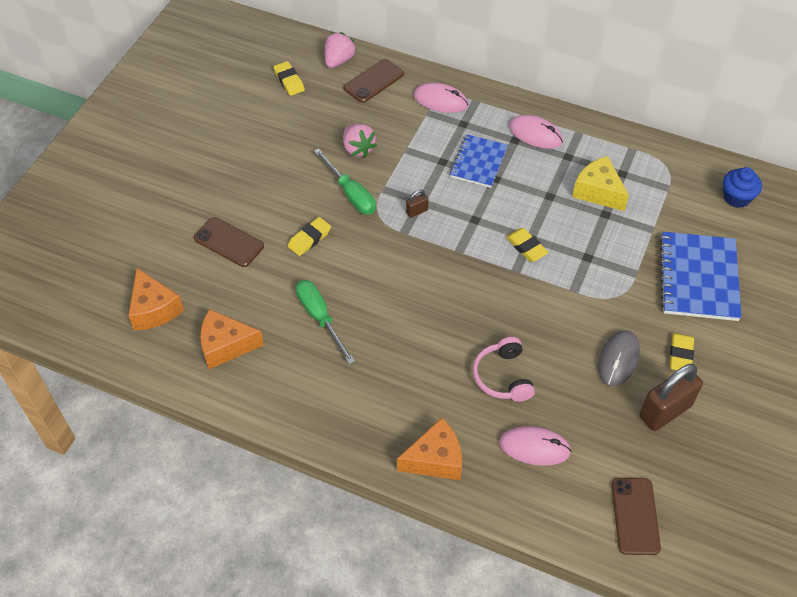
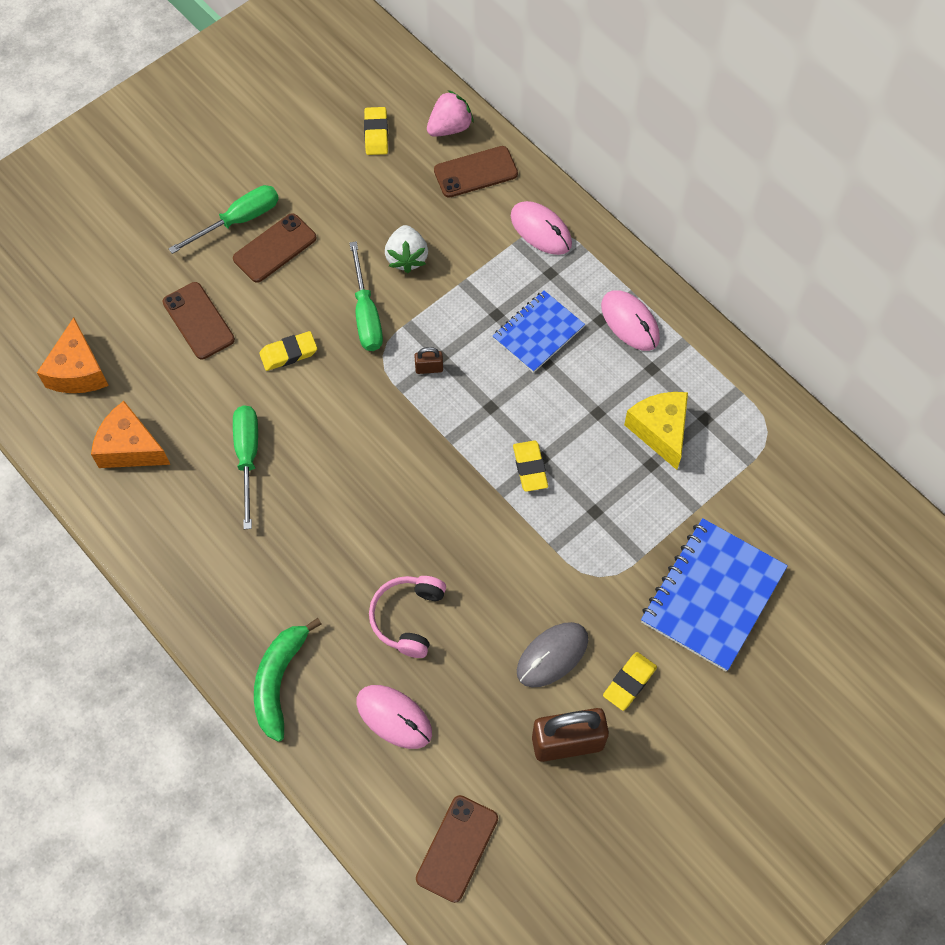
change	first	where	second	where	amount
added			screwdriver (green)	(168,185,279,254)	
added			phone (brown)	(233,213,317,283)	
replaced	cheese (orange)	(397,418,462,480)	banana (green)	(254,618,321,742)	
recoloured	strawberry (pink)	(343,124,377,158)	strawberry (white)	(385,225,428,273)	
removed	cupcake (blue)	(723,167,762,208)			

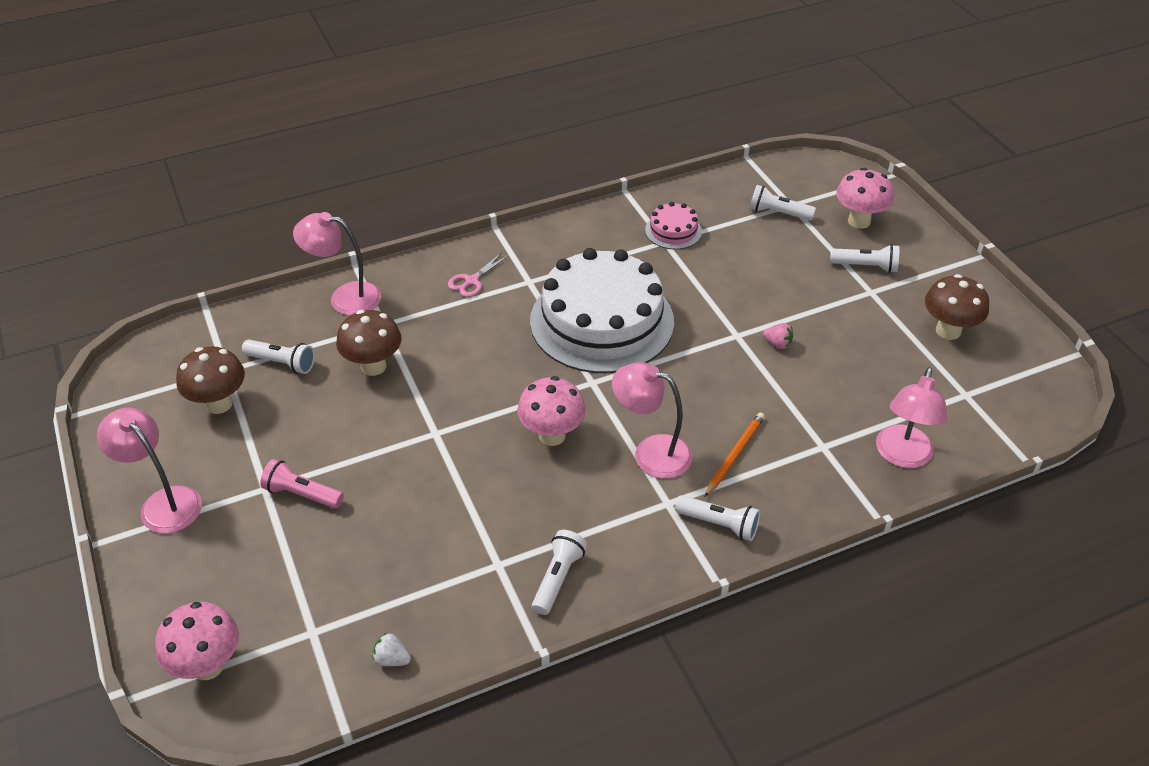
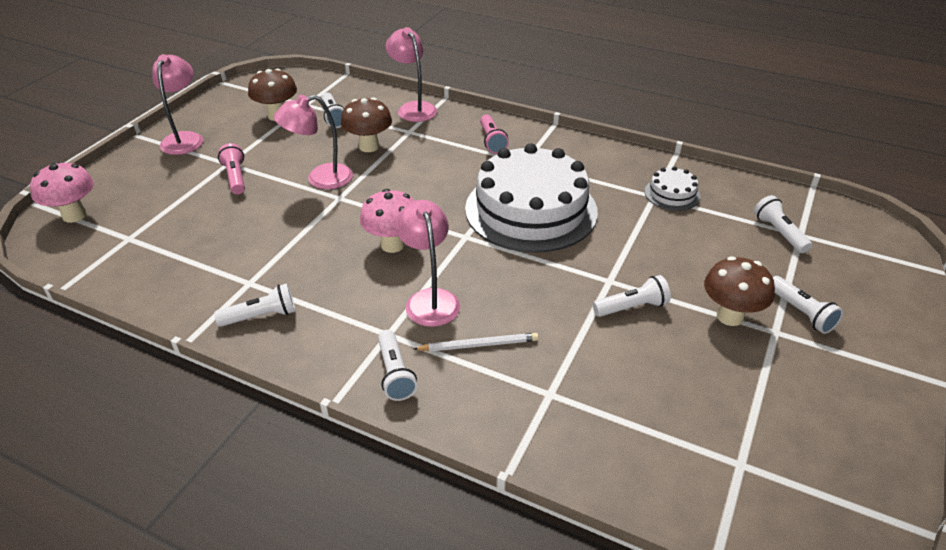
change	first	where	second	where	amount
moved	lamp (pink)	(876,367,948,468)		(274,95,353,189)	
recoloured	pencil (orange)	(705,412,765,497)	pencil (white)	(413,333,539,352)	
replaced	scissors (pink)	(448,252,509,297)	flashlight (pink)	(480,115,509,154)	
replaced	strawberry (pink)	(763,323,793,349)	flashlight (white)	(593,275,671,317)	
recoloured	cake (pink)	(645,202,702,249)	cake (white)	(644,166,701,211)	
moved	mushroom (brown)	(925,274,989,340)		(704,256,775,326)	
removed	strawberry (white)	(373,633,411,666)			
removed	mushroom (pink)	(836,168,894,229)			

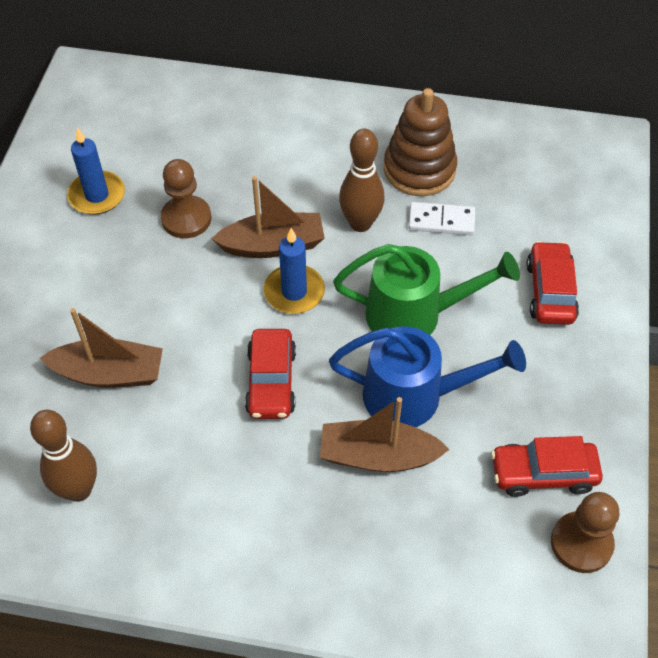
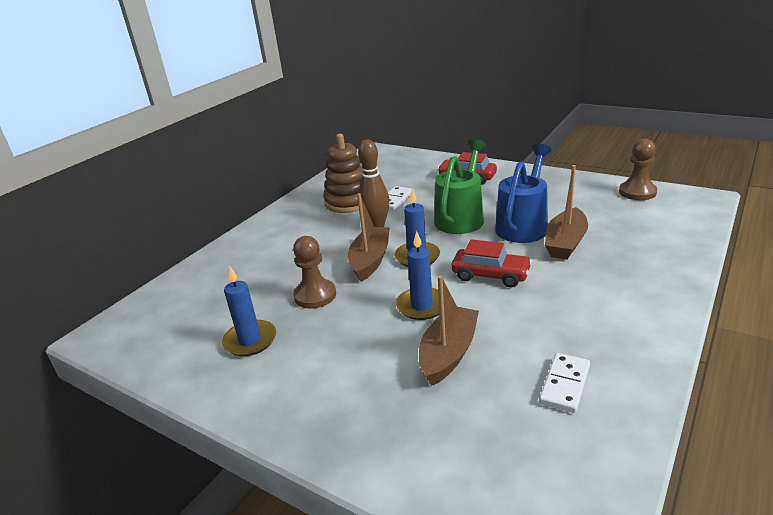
change	first	where	second	where	amount
added			candle (blue)	(396,231,440,320)	
replaced	bowling pin (brown)	(30,410,97,502)	domino (white)	(539,353,590,413)	
removed	car (red)	(491,436,603,497)			

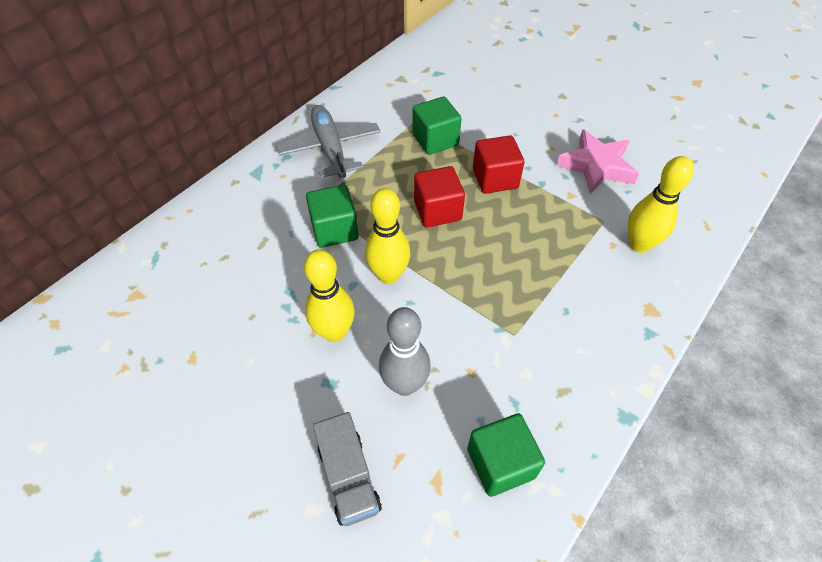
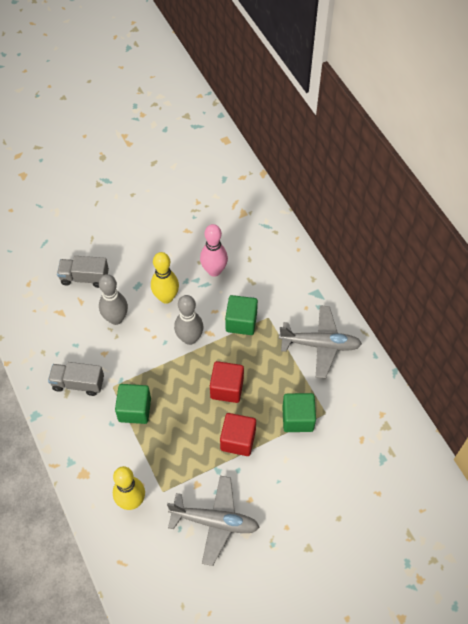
change	first	where	second	where	amount
added			truck (grey)	(48,362,104,396)	
moved	cube (green)	(467,413,545,497)		(115,384,151,424)	
replaced	star (pink)	(557,129,639,194)	plane (grey)	(167,476,259,566)	
recoloured	bowling pin (yellow)	(365,188,411,284)	bowling pin (grey)	(174,295,203,345)	
added			bowling pin (pink)	(200,224,228,277)	

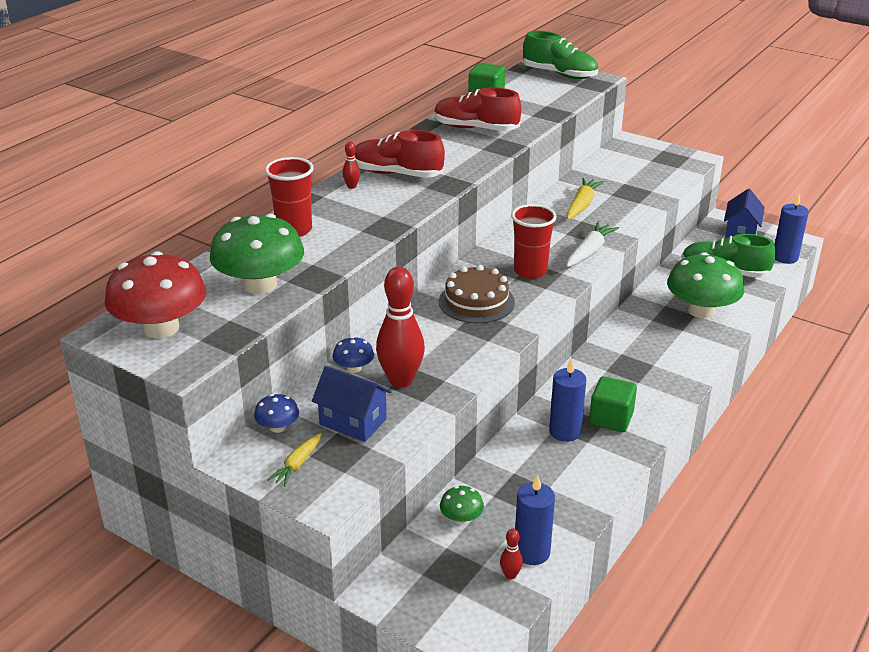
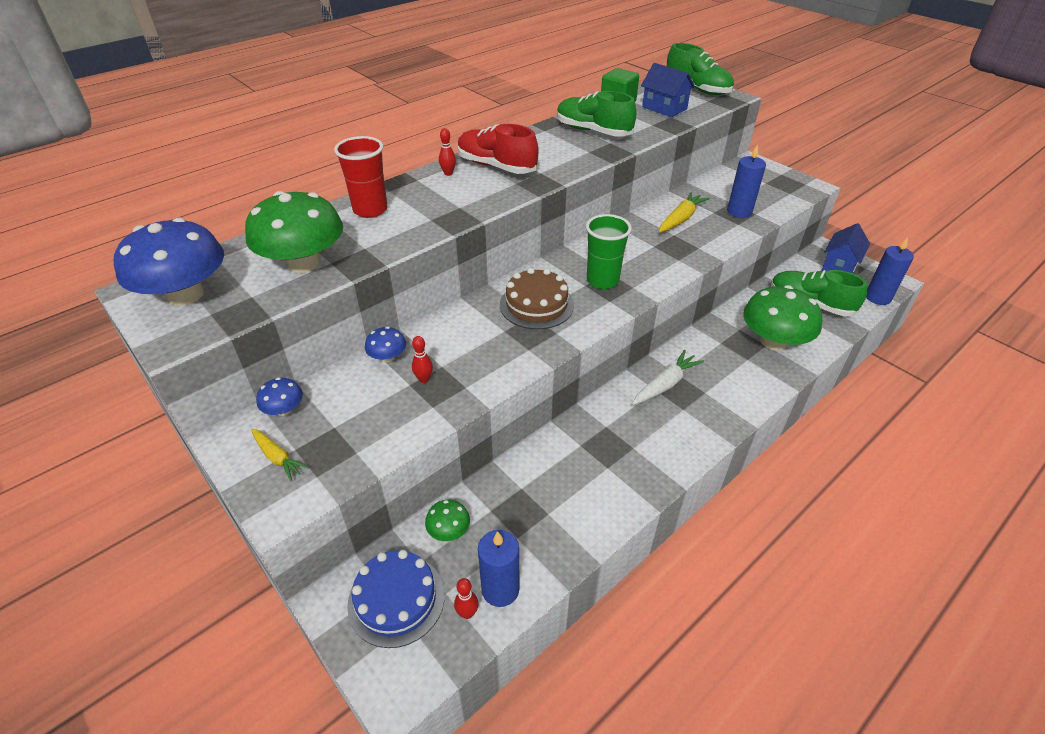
change	first	where	second	where	amount
recoloured	mushroom (red)	(105,251,206,338)	mushroom (blue)	(114,218,224,306)	
turned	carrot (yellow)	(267,433,322,487)		(251,429,309,481)	90 degrees counterclockwise
added			cake (blue)	(347,550,445,648)	
resized	bowling pin (red)	(376,267,425,388)		(412,336,433,383)	x0.43
recoloured	shoe (red)	(434,87,521,131)	shoe (green)	(557,91,637,137)	
recoloured	cup (red)	(511,204,557,279)	cup (green)	(586,214,632,289)	
moved	carrot (white)	(566,222,619,267)		(632,350,704,405)	
moved	house (blue)	(312,366,391,442)		(641,63,695,117)	
moved	candle (blue)	(549,358,586,442)		(727,144,766,218)	
removed	cube (green)	(589,376,637,432)			

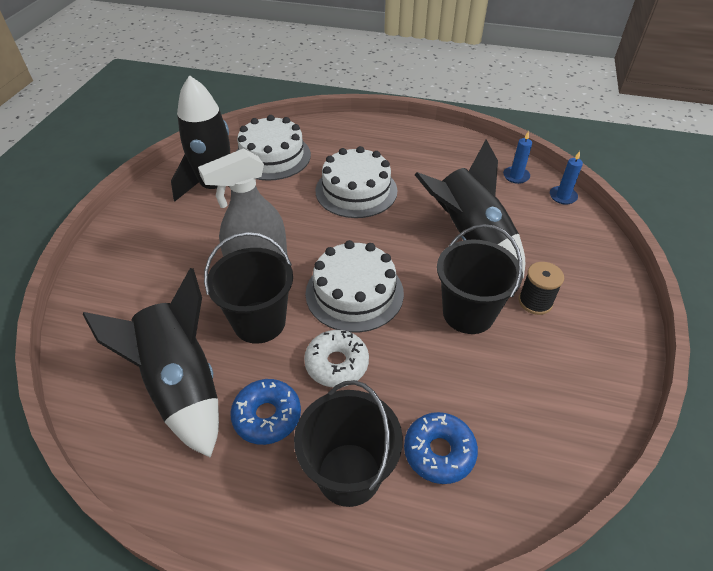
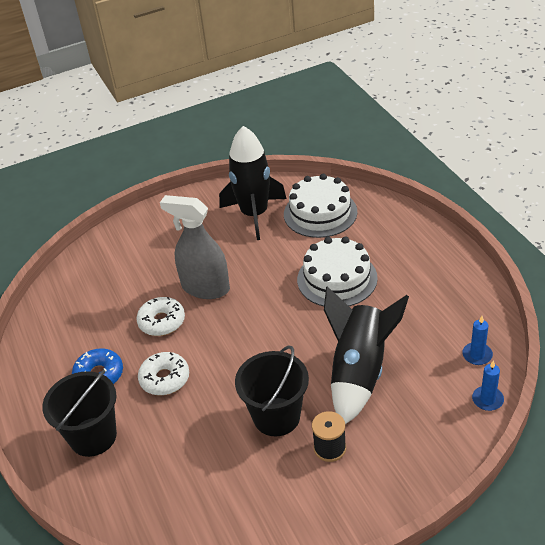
change	first	where	second	where	amount
replaced	bucket (black)	(204,232,293,344)	donut (white)	(136,297,185,336)	
removed	rocket (black)	(83,268,219,458)			
removed	cake (white)	(306,240,404,333)			
removed	donut (blue)	(404,412,478,484)			

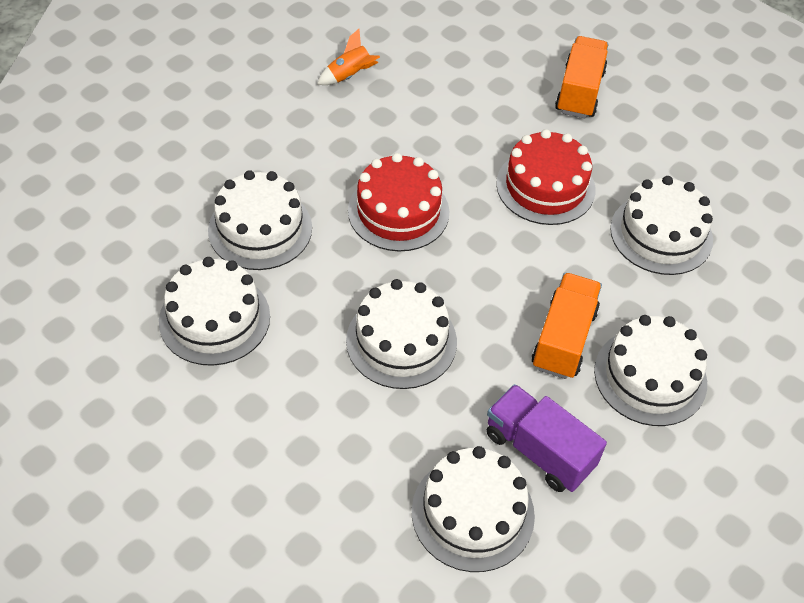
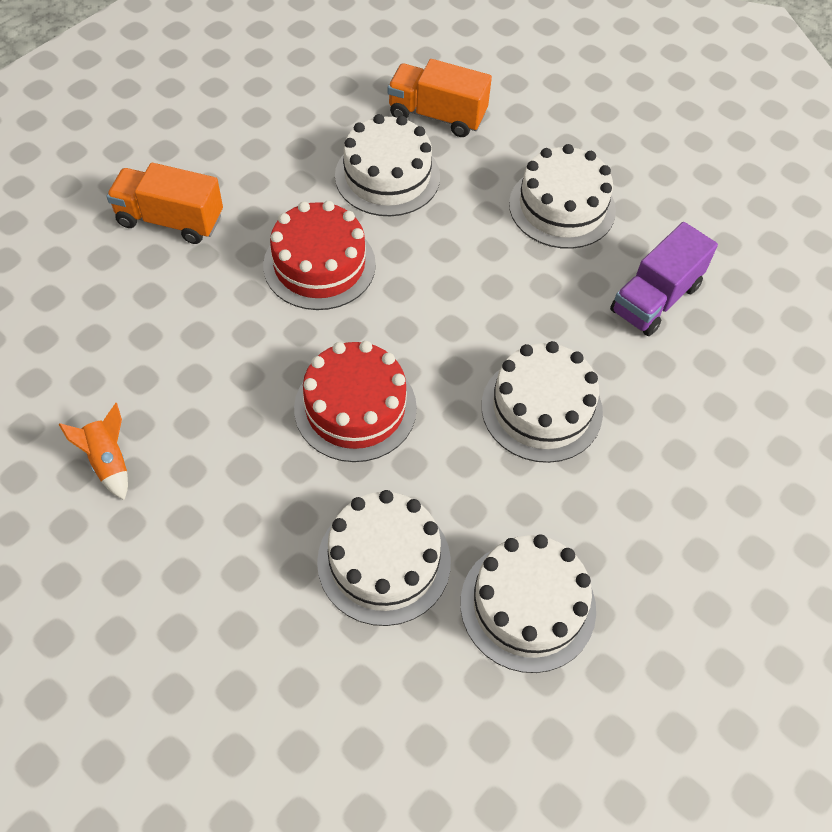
change	first	where	second	where	amount
moved	truck (orange)	(532,273,602,379)		(388,59,492,137)	
removed	cake (white)	(412,446,535,572)			

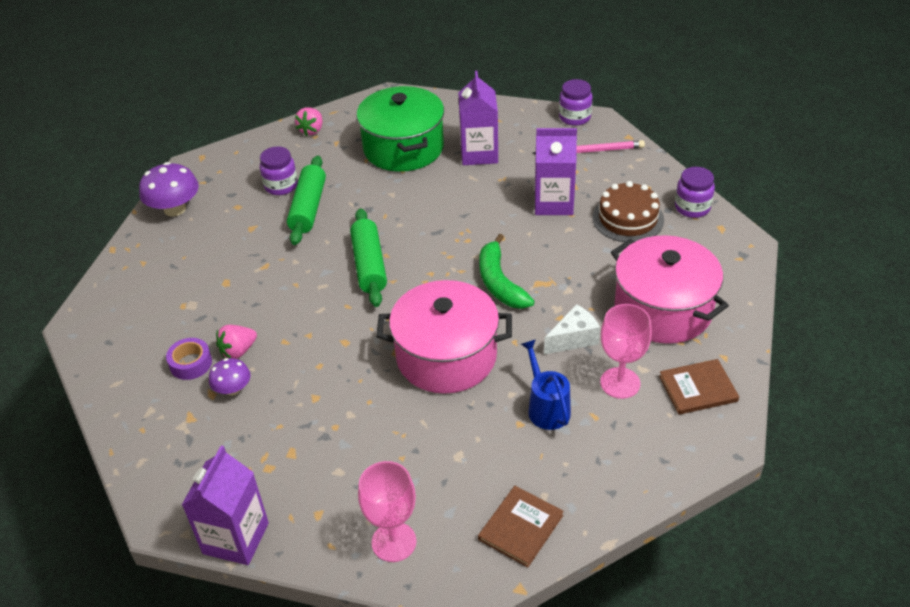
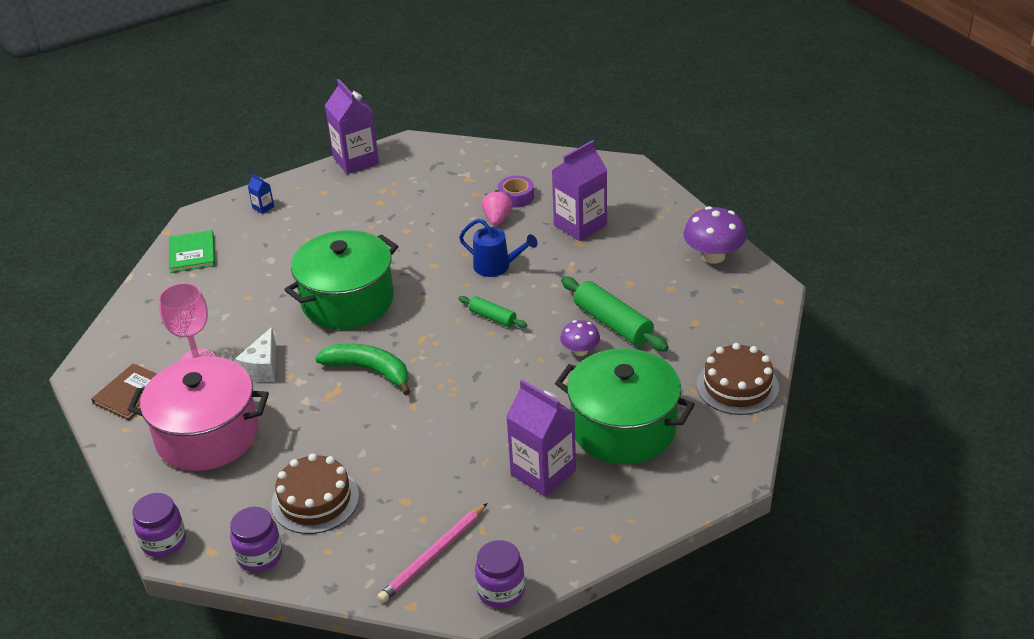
change	first	where	second	where	amount
moved	jar (purple)	(260,146,298,195)		(132,493,186,557)	
recoloured	book (brown)	(478,486,564,567)	book (green)	(169,230,215,273)	
replaced	goblet (pink)	(358,461,416,562)	carton (blue)	(248,174,274,214)	
recoloured	pot (pink)	(376,280,512,394)	pot (green)	(284,230,398,329)	
resized	rolling pin (green)	(350,208,387,307)		(458,296,527,328)	x0.56
moved	watering can (blue)	(521,339,571,430)		(459,219,537,277)	
moved	carton (purple)	(535,128,577,215)		(552,140,607,241)	
moved	mushroom (purple)	(209,358,251,395)		(560,320,600,356)	
replaced	strawberry (pink)	(295,107,322,136)	cake (brown)	(697,343,779,415)	

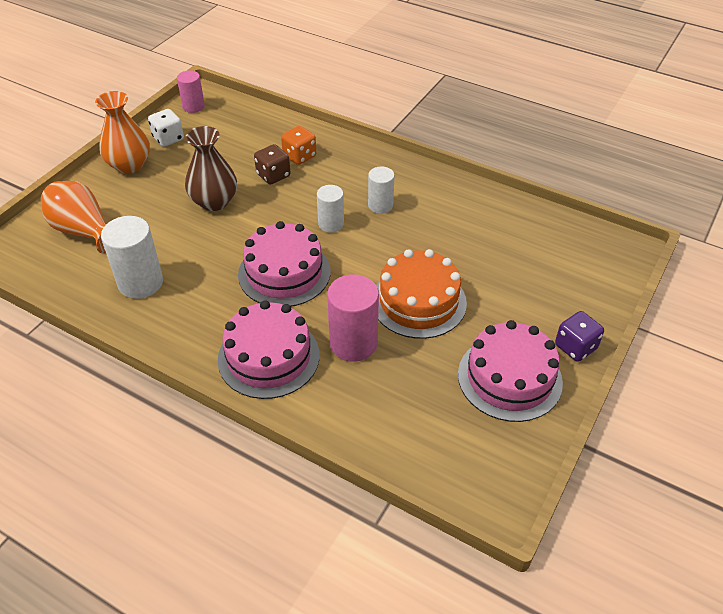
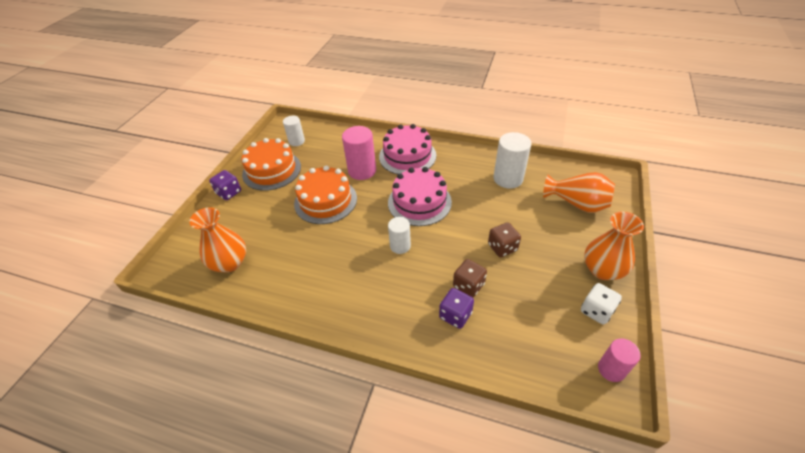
change	first	where	second	where	amount
added			vase (orange)	(189,207,246,273)	
recoloured	cake (pink)	(458,320,563,422)	cake (orange)	(242,138,301,191)	
moved	cylinder (white)	(368,167,395,214)		(283,116,305,146)	
recoloured	dice (orange)	(281,126,316,165)	dice (purple)	(439,288,474,329)	
replaced	vase (brown)	(185,126,237,211)	dice (brown)	(488,222,521,257)	

